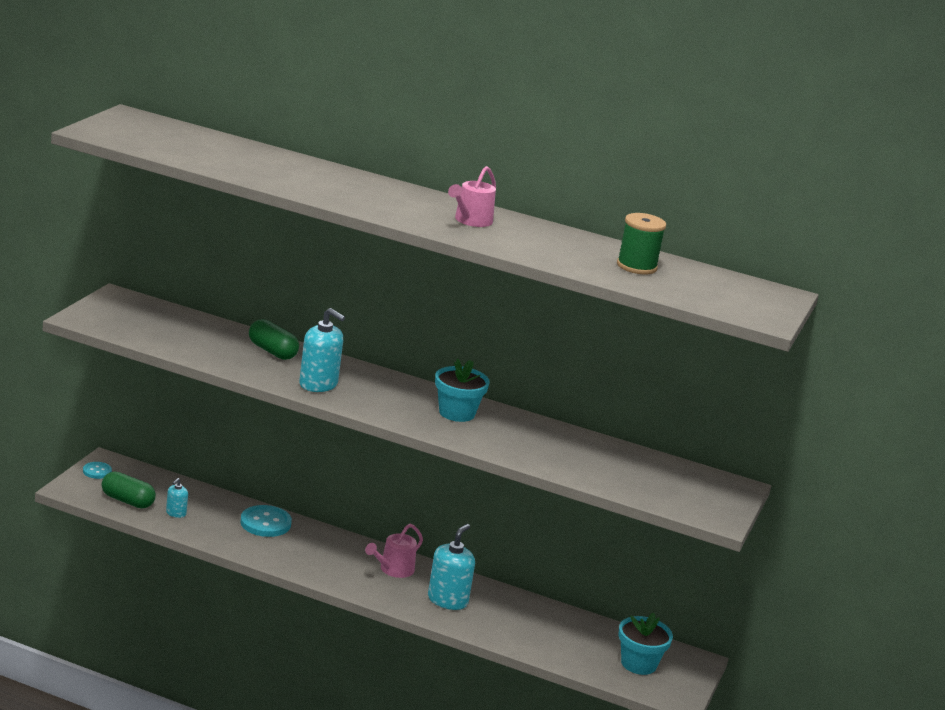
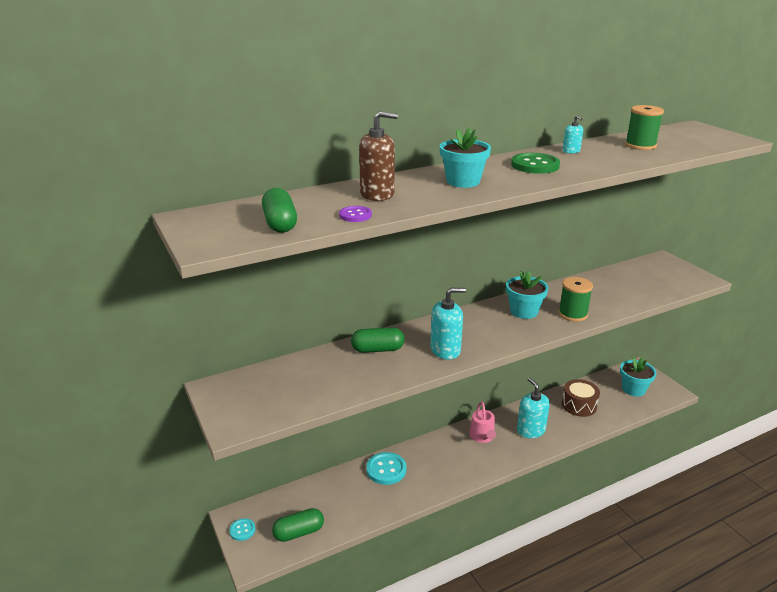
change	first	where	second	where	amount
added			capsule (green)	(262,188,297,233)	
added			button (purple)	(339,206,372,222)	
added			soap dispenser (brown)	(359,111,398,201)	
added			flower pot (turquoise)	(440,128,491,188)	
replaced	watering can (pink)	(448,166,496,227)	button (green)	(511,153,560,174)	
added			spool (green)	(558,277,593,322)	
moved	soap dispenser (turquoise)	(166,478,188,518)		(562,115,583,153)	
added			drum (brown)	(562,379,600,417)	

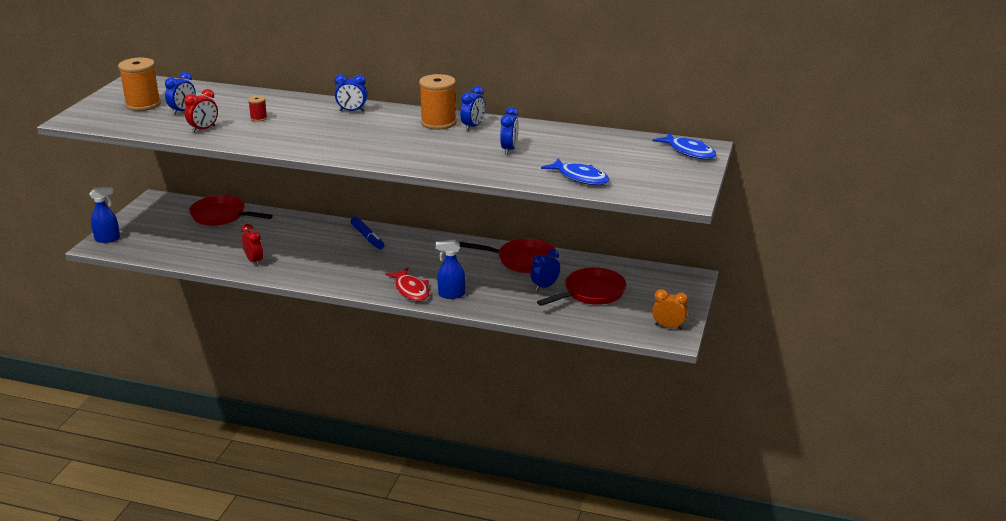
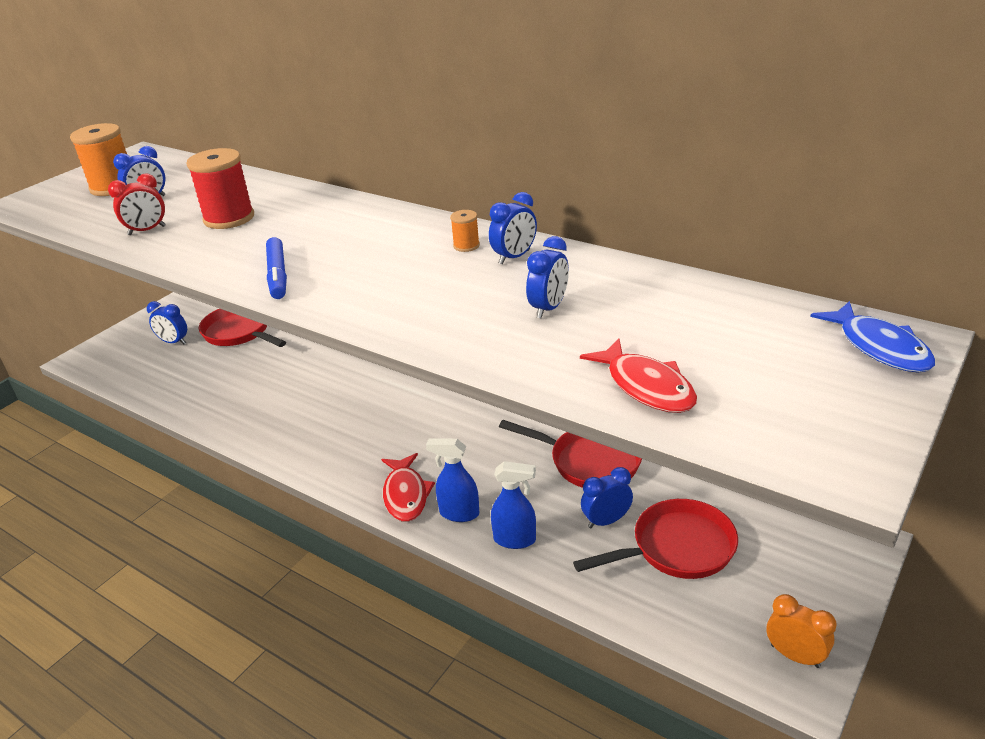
change	first	where	second	where	amount
moved	clock (blue)	(335,74,367,112)		(147,301,187,344)	
resized	spool (red)	(248,96,267,122)		(186,148,254,229)	x2.11
moved	marker (blue)	(350,217,385,249)		(266,237,287,299)	
resized	spool (orange)	(419,74,456,130)		(450,210,480,252)	x0.47
moved	spray bottle (blue)	(89,187,120,243)		(491,461,536,549)	
recoloured	fish (blue)	(541,158,609,185)	fish (red)	(580,338,697,413)	
removed	clock (red)	(241,224,263,266)			

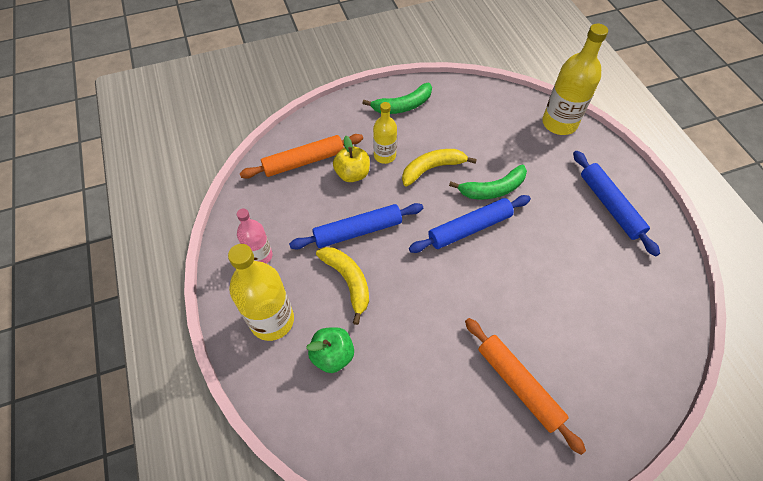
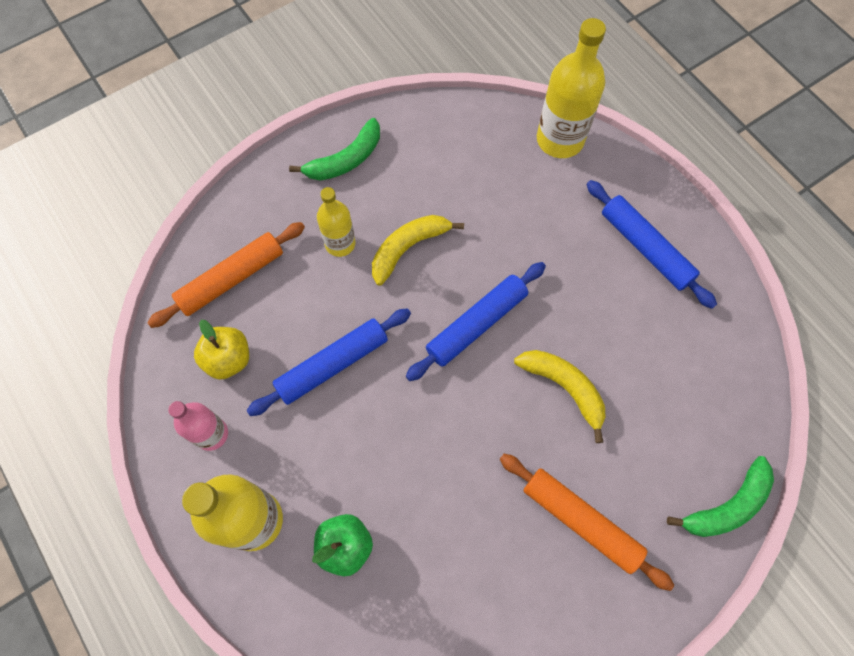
change	first	where	second	where	amount
moved	apple (yellow)	(333,136,370,182)		(194,320,249,380)	
moved	banana (yellow)	(316,247,369,325)		(514,350,606,443)	
moved	banana (green)	(449,165,527,199)		(667,456,774,537)	

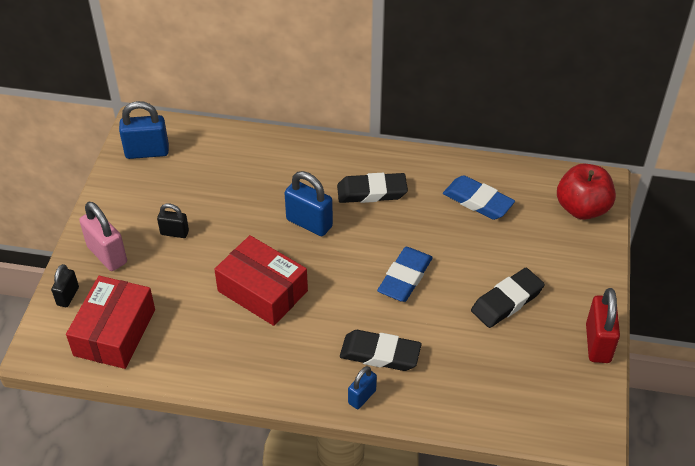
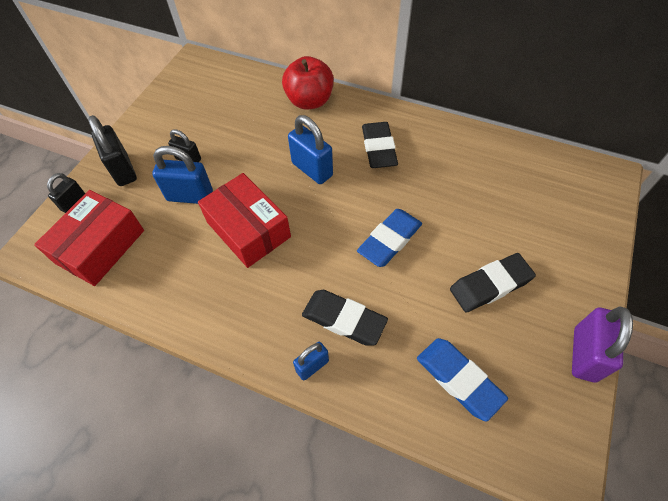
change	first	where	second	where	amount
recoloured	padlock (pink)	(79,202,127,271)	padlock (black)	(88,115,137,186)	
moved	padlock (blue)	(119,101,169,159)		(152,146,213,204)	
moved	apple (red)	(557,163,616,220)		(282,56,334,109)	
turned	eraser (black)	(337,173,408,203)		(362,122,398,168)	75 degrees clockwise
moved	eraser (blue)	(443,175,515,220)		(417,338,508,422)	
recoloured	padlock (red)	(586,288,620,363)	padlock (purple)	(572,306,633,382)	

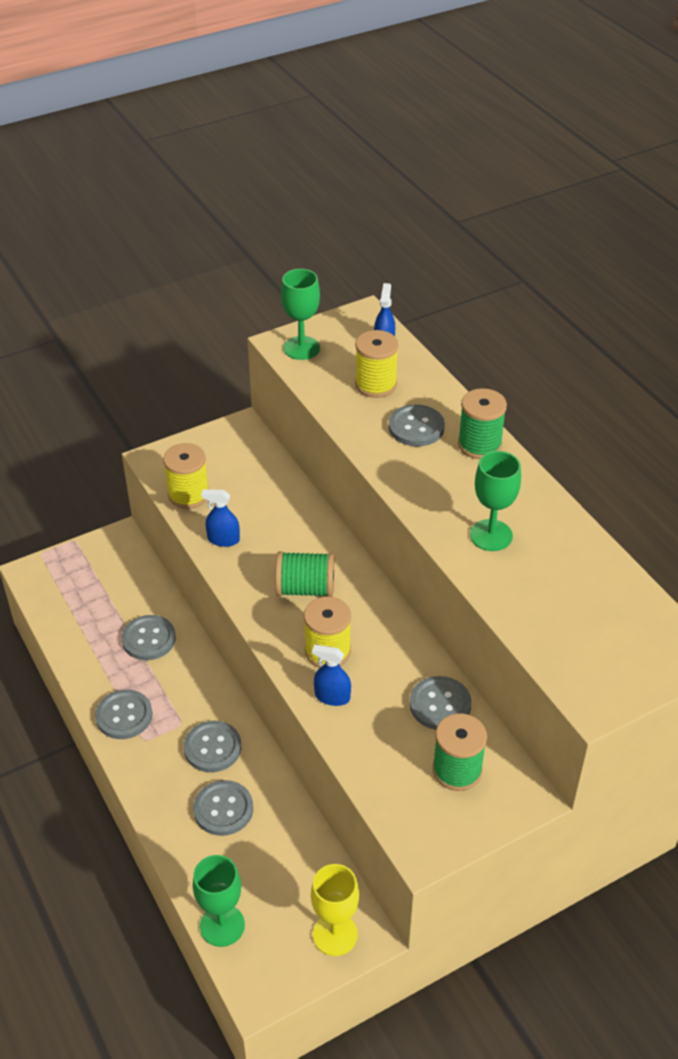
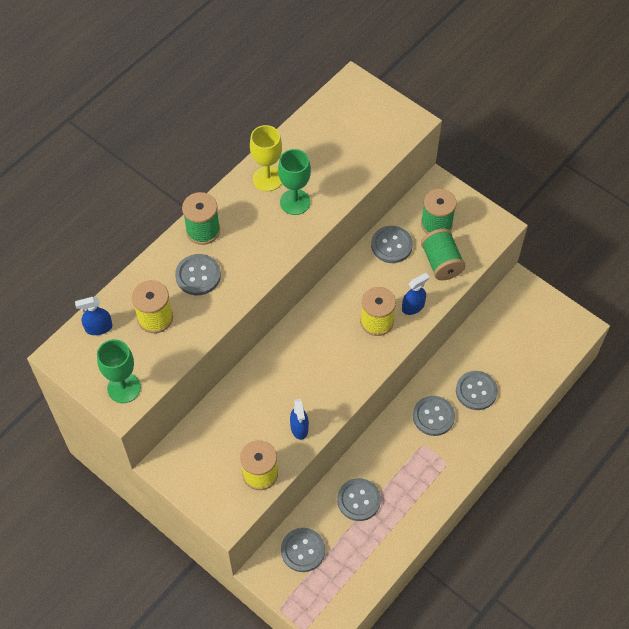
change	first	where	second	where	amount
moved	goblet (yellow)	(311,864,359,956)		(250,125,282,191)	
moved	button (grey)	(95,689,152,739)		(281,528,325,572)	
turned	spray bottle (blue)	(312,644,351,706)		(402,273,429,315)	120 degrees counterclockwise
moved	spool (green)	(275,551,334,597)		(421,229,466,280)	
removed	goblet (green)	(193,855,245,947)			

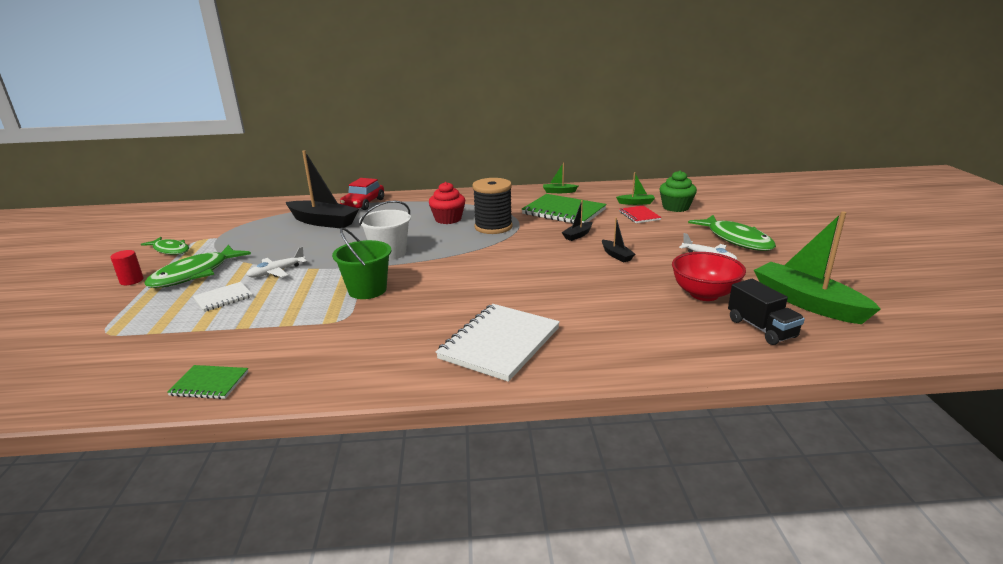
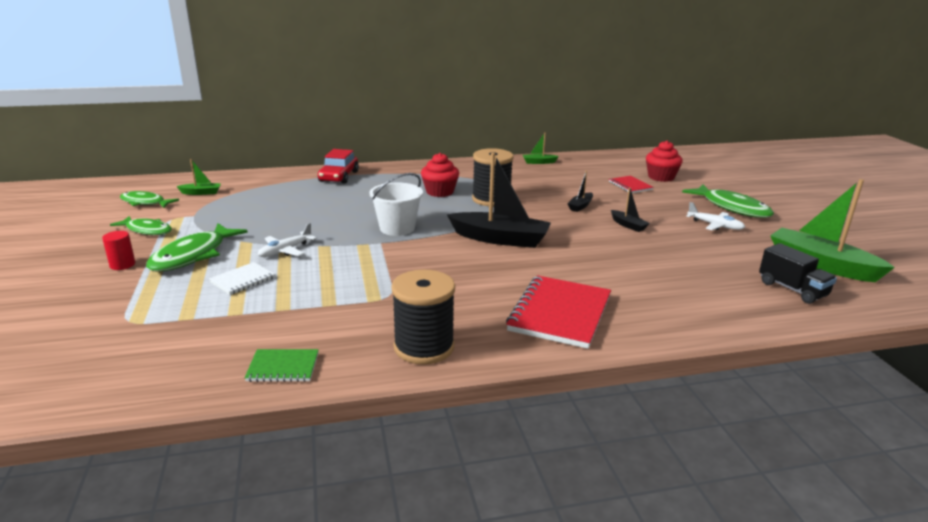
change	first	where	second	where	amount
added			fish (green)	(120,191,179,208)	
moved	boat (green)	(616,172,655,205)		(176,159,221,195)	
added			spool (black)	(391,270,455,365)	
moved	boat (black)	(286,150,359,229)		(447,153,551,248)	
recoloured	notebook (white)	(436,304,560,382)	notebook (red)	(506,275,611,349)	
recoloured	cupcake (green)	(659,170,697,212)	cupcake (red)	(646,141,683,182)	
removed	bucket (green)	(332,228,391,299)			
removed	notebook (green)	(522,194,607,224)			
removed	bowl (red)	(672,252,746,301)			

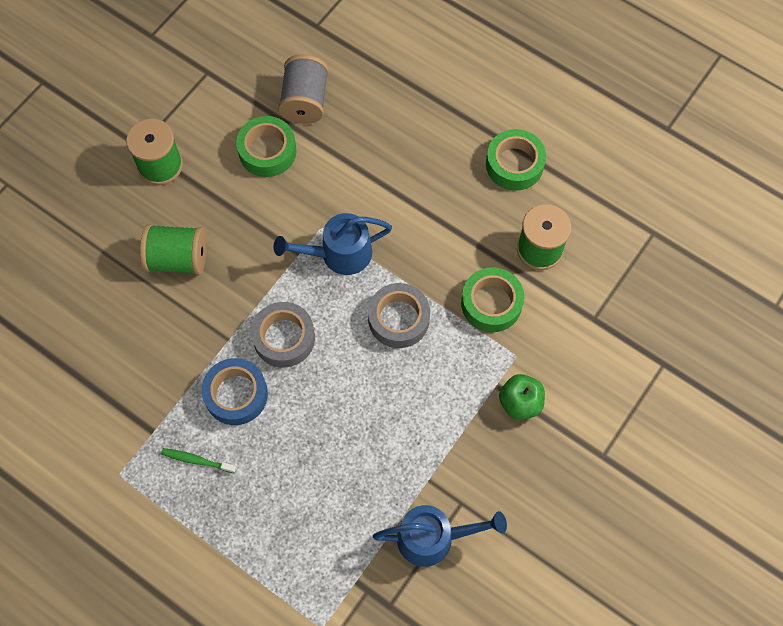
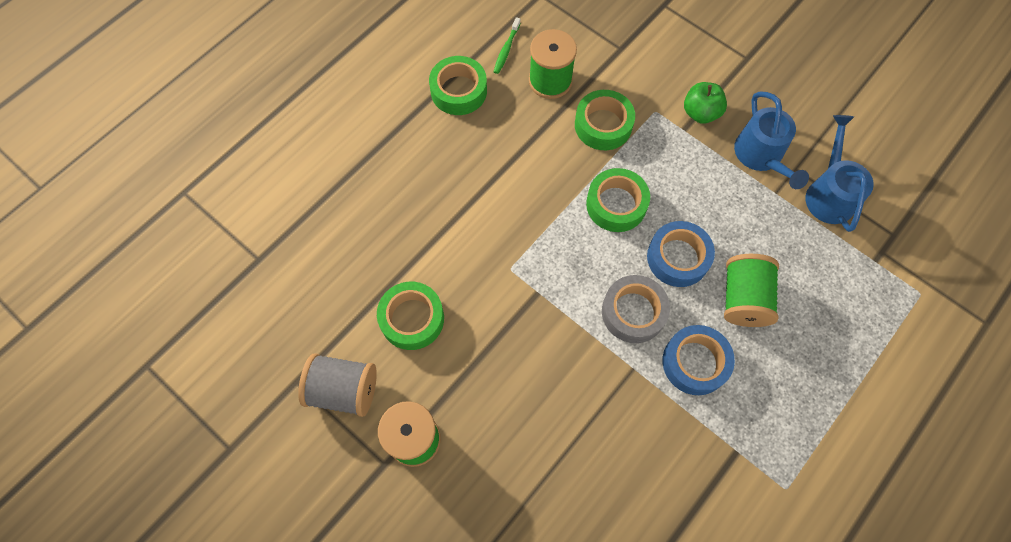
change	first	where	second	where	amount
moved	spool (grey)	(278,55,329,124)		(298,353,377,417)	
moved	toothbrush (green)	(161,448,236,473)		(494,17,520,74)	
recoloured	tape (grey)	(368,283,430,348)	tape (green)	(586,168,650,232)	
added			tape (blue)	(647,221,715,287)	
moved	spool (green)	(140,224,206,275)		(724,254,779,327)	
moved	watering can (blue)	(274,213,392,275)		(734,91,809,189)	

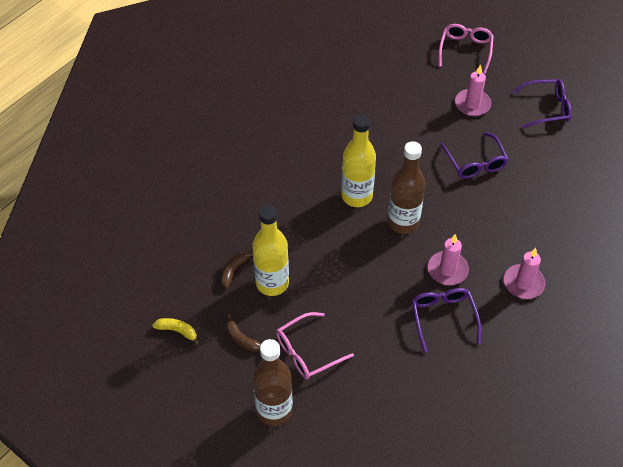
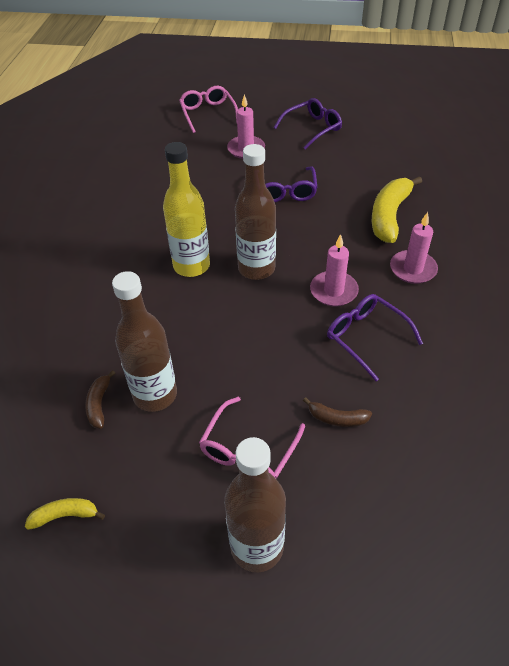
change	first	where	second	where	amount
recoloured	bottle (yellow)	(252,205,289,296)	bottle (brown)	(112,271,177,412)	
turned	glasses (purple)	(440,132,509,179)		(265,166,318,202)	45 degrees clockwise
moved	banana (brown)	(226,314,261,352)		(303,397,372,427)	
added			banana (yellow)	(372,176,422,243)	

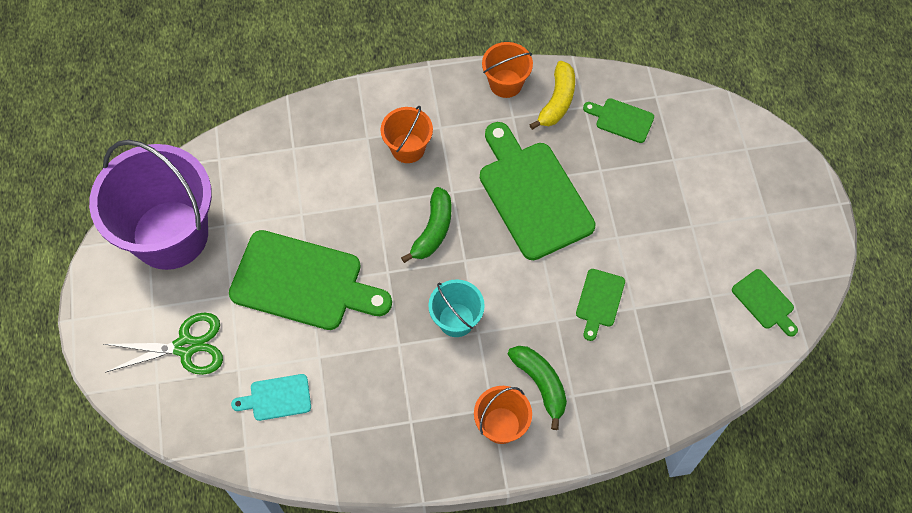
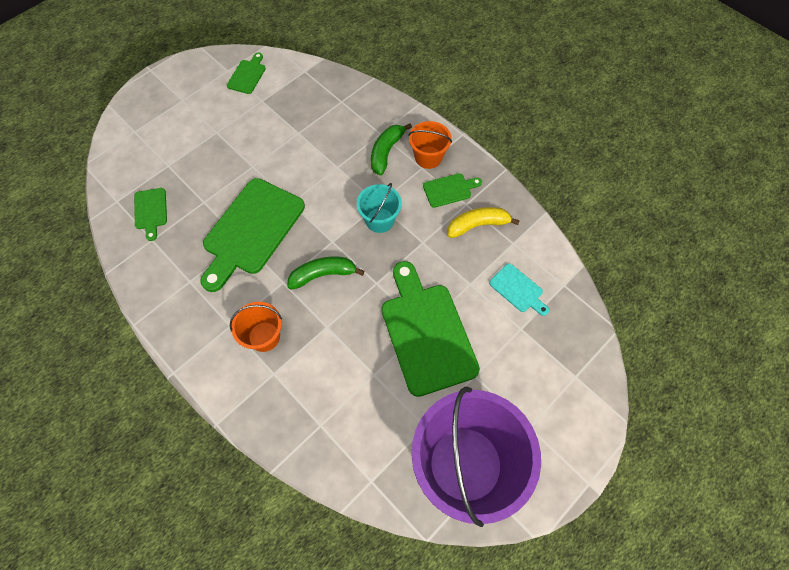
change	first	where	second	where	amount
moved	cutting board (green)	(576,269,625,341)		(423,173,482,208)	
moved	banana (yellow)	(530,61,575,130)		(448,207,520,238)	
removed	scissors (green)	(104,313,223,375)			
removed	bucket (orange)	(482,42,533,98)			

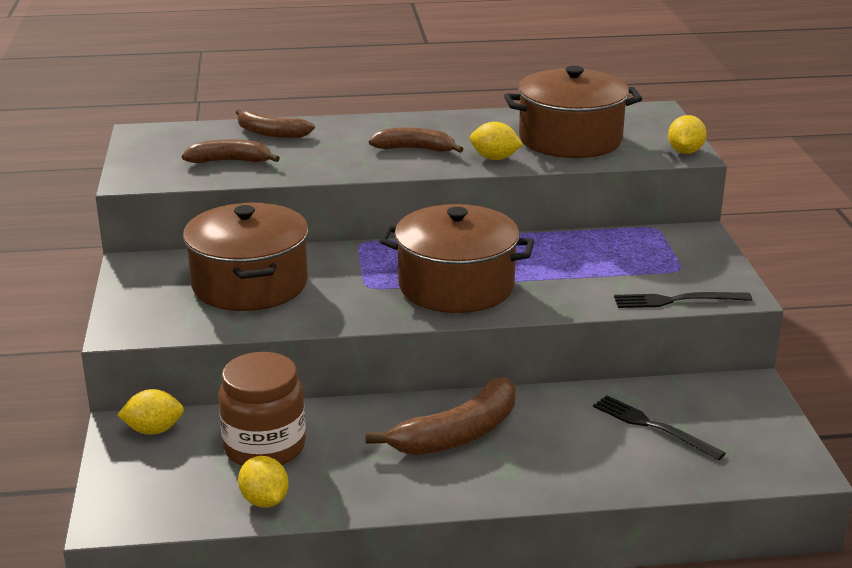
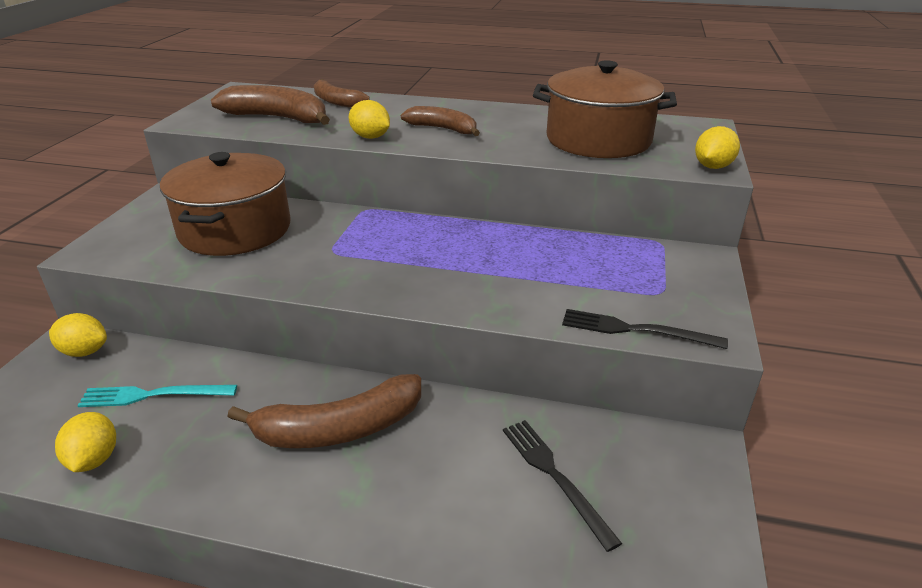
change	first	where	second	where	amount
replaced	jar (brown)	(218,352,306,466)	fork (turquoise)	(77,385,237,407)	
resized	banana (brown)	(182,139,280,163)		(211,85,330,125)	x1.55
moved	lemon (yellow)	(470,122,523,160)		(349,100,390,139)	
removed	pot (brown)	(379,204,535,313)			

